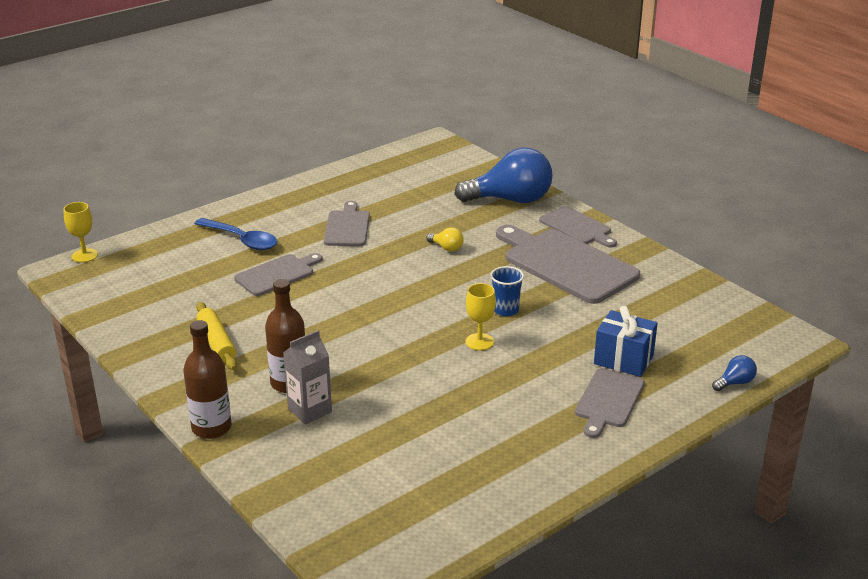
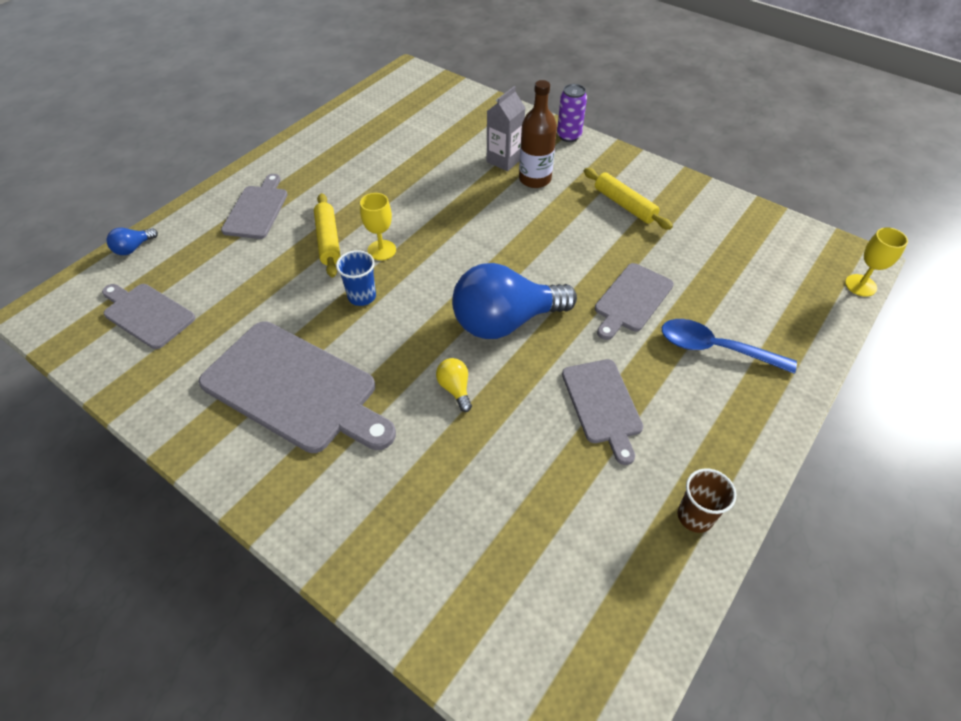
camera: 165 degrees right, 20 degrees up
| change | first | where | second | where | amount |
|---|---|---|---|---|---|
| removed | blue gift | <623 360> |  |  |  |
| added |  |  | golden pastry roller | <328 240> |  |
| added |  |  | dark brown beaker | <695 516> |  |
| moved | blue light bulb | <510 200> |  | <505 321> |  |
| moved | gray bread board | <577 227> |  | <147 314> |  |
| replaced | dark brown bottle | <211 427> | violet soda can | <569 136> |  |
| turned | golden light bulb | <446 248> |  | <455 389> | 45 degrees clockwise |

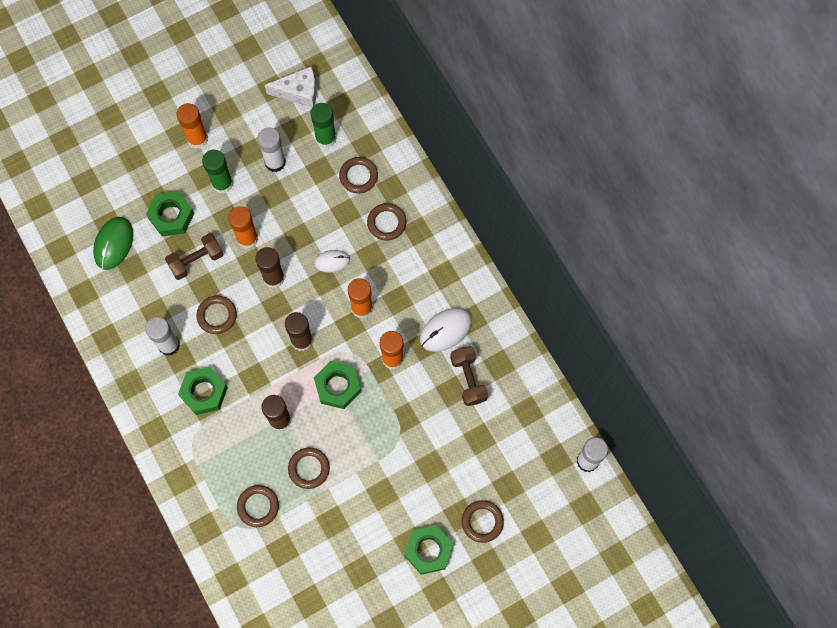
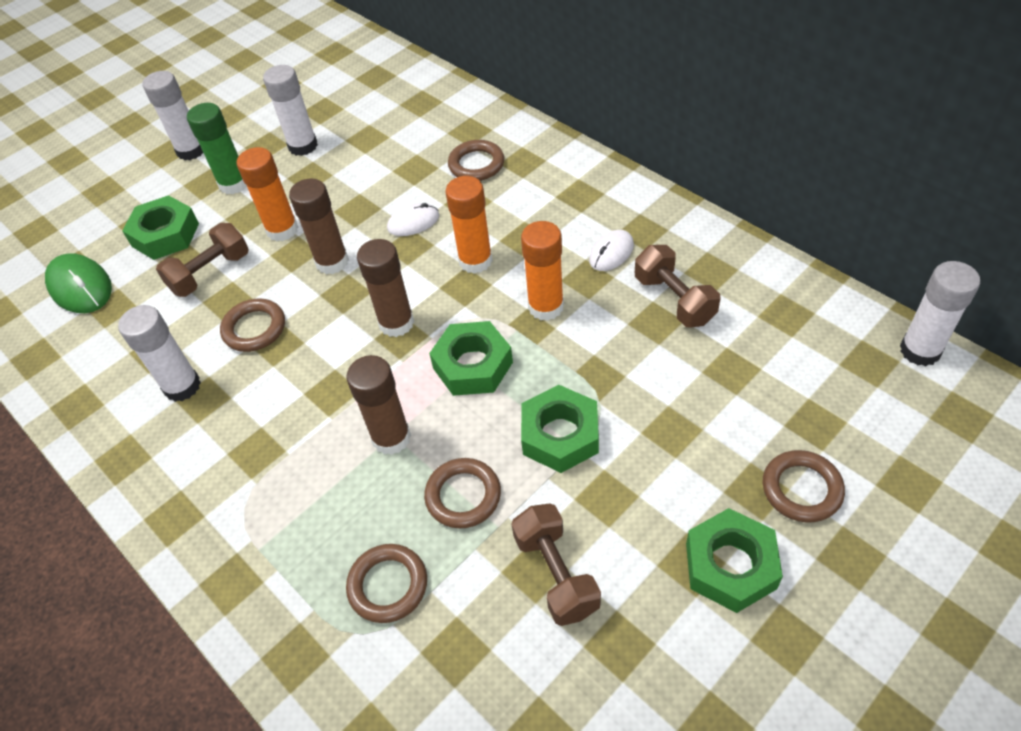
camera: 10 degrees left, 20 degrees down
| change | first | where | second | where | amount |
|---|---|---|---|---|---|
| removed | pure white piece of cheese | <299 92> |  |  |  |
| removed | green glue stick | <325 138> |  |  |  |
| removed | dark brown hoop | <358 176> |  |  |  |
| added |  |  | dark brown hand weight | <556 574> |  |
| moved | green hex nut | <204 392> |  | <560 435> |  |
| recoloured | orange-coloured glue stick | <197 139> | pure white glue stick | <191 150> |  |
| turned | green computer mouse | <114 244> |  | <80 287> | 45 degrees counterclockwise |
| resized | pure white computer mouse | <445 330> |  | <611 253> | x0.63 |

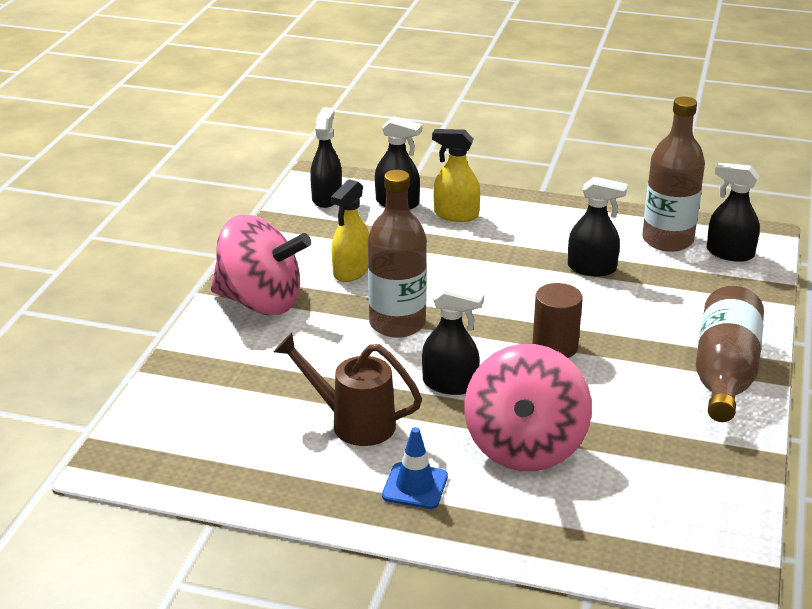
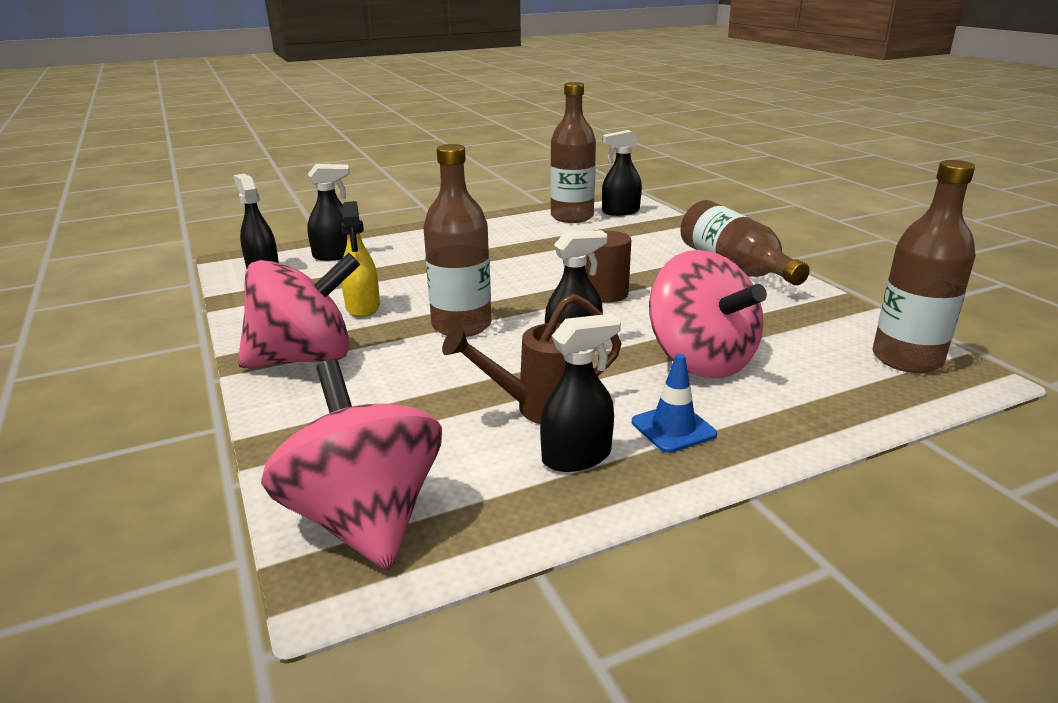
camera: 40 degrees left, 5 degrees down
| change | first | where | second | where | amount |
|---|---|---|---|---|---|
| removed | golden sprayer | <455 215> |  |  |  |
| added |  |  | rosy spinning top | <365 519> |  |
| added |  |  | dark brown bottle | <907 359> |  |
| moved | ebony sprayer | <592 268> |  | <577 457> |  |

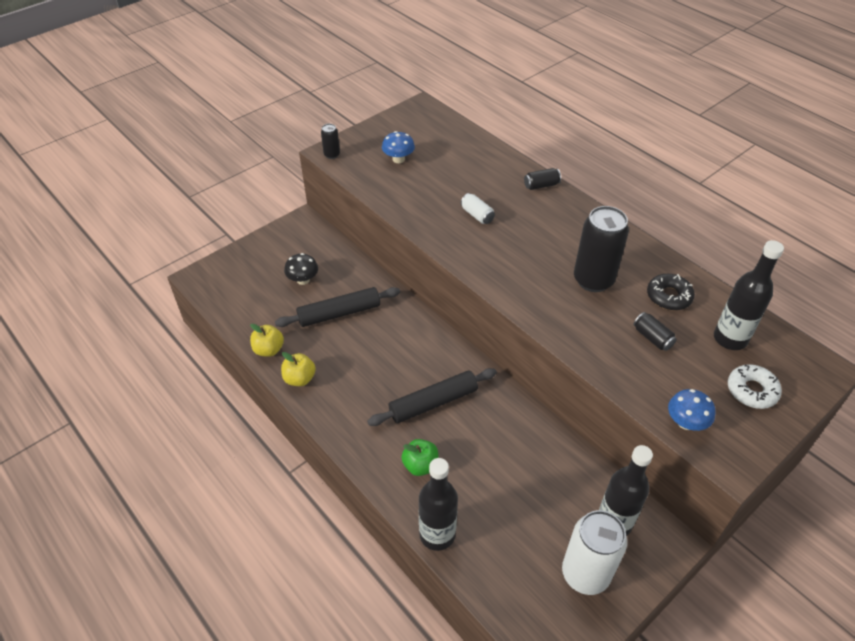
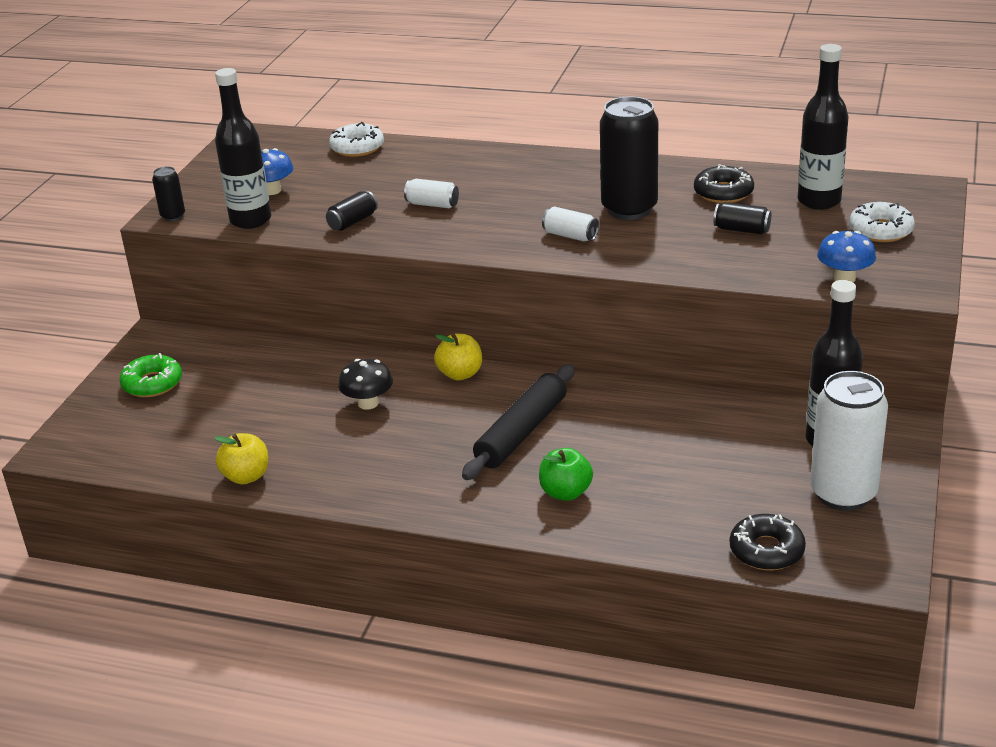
camera: 30 degrees left, 15 degrees down
| change | first | where | second | where | amount |
|---|---|---|---|---|---|
| removed | ebony pastry roller | <339 313> |  |  |  |
| added |  |  | green doughnut | <152 383> |  |
| added |  |  | pure white doughnut | <357 147> |  |
| added |  |  | pure white soda can | <570 235> |  |
| added |  |  | ebony doughnut | <766 550> |  |
| moved | golden apple | <299 379> |  | <460 374> |  |
| moved | ebony fungus | <303 280> |  | <368 403> |  |
| moved | ebony bottle | <437 534> |  | <250 220> |  |
| moved | ebony soda can | <541 185> |  | <353 222> |  |

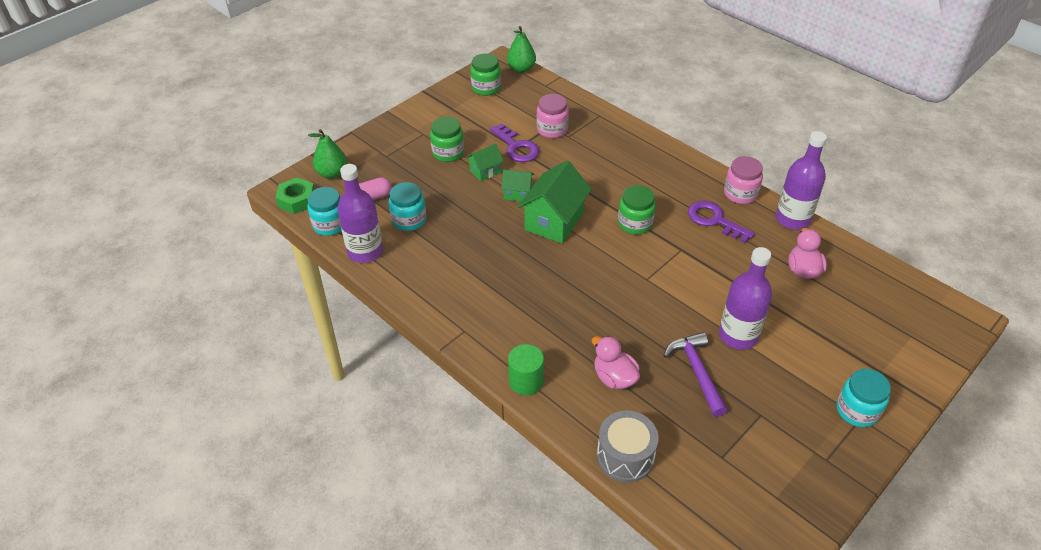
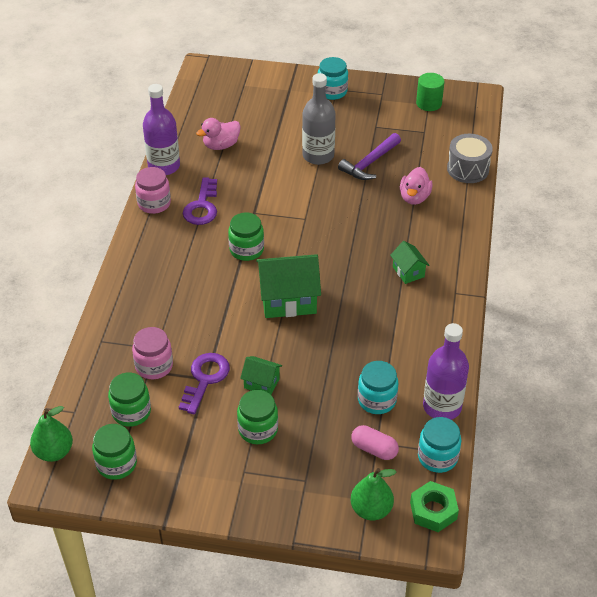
camera: 125 degrees left, 0 degrees up
| change | first | where | second | where | amount |
|---|---|---|---|---|---|
| added |  |  | green preserve jar | <131 412> |  |
| moved | green cottage | <517 193> |  | <408 272> |  |
| moved | green cylinder shape | <526 381> |  | <429 103> |  |
| recoloured | violet bottle | <738 335> | gray bottle | <318 155> |  |

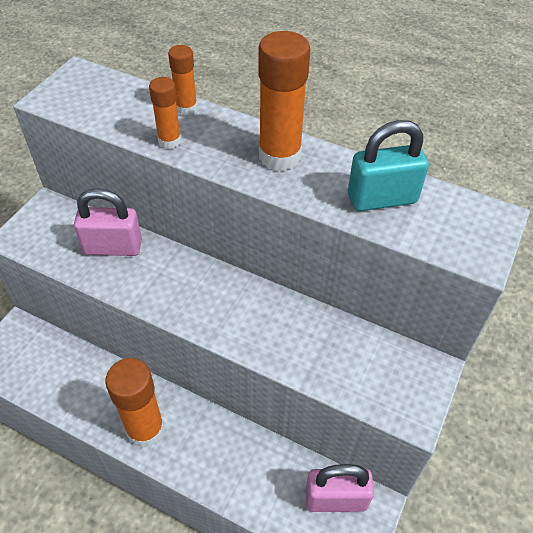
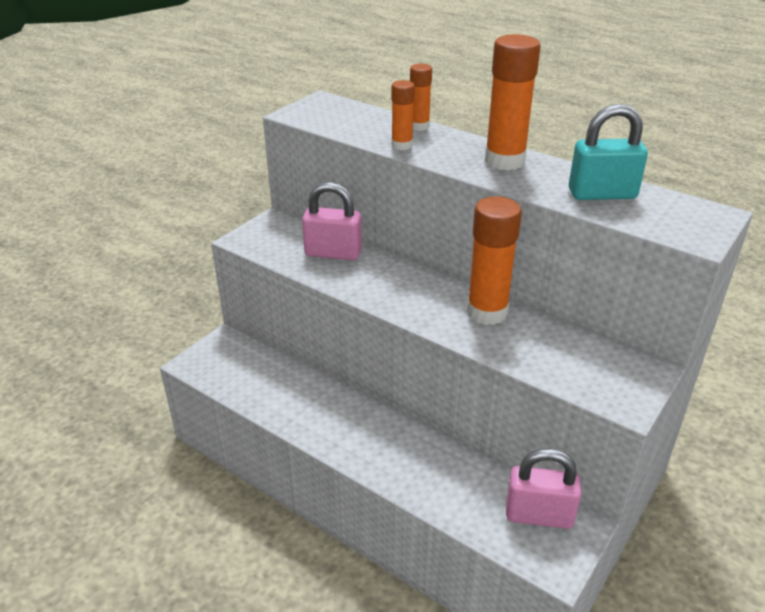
camera: 10 degrees right, 15 degrees down
| change | first | where | second | where | amount |
|---|---|---|---|---|---|
| moved | orange-coloured glue stick | <145 429> |  | <487 312> |  |

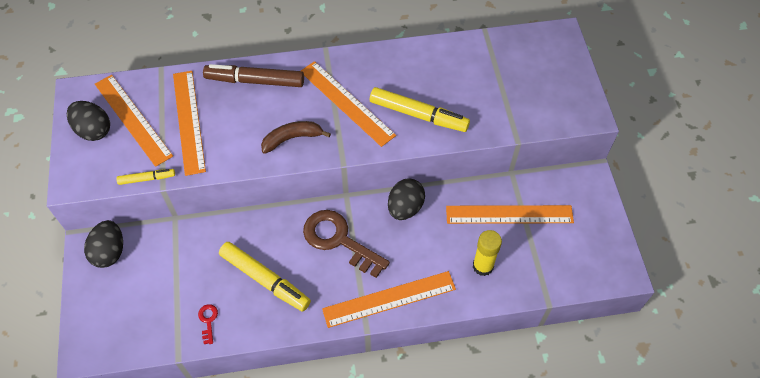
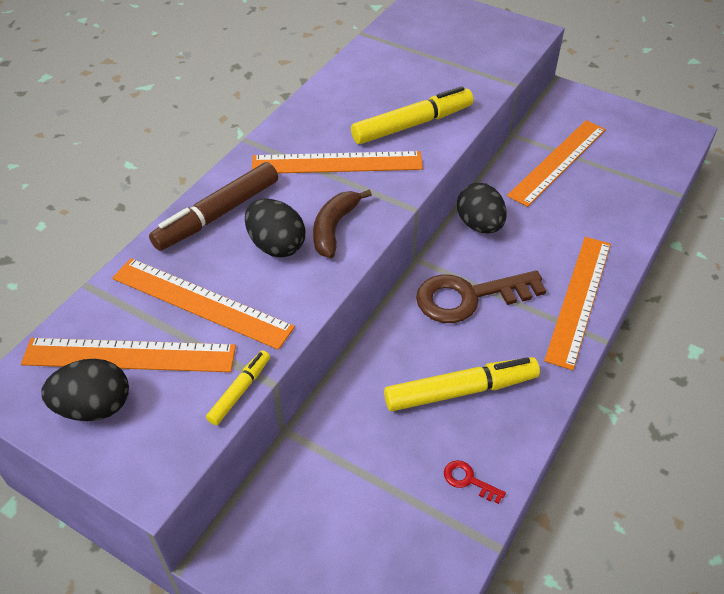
camera: 50 degrees left, 10 degrees down
| change | first | where | second | where | amount |
|---|---|---|---|---|---|
| removed | golden glue stick | <483 266> |  |  |  |
| moved | ebony egg | <110 252> |  | <276 245> |  |

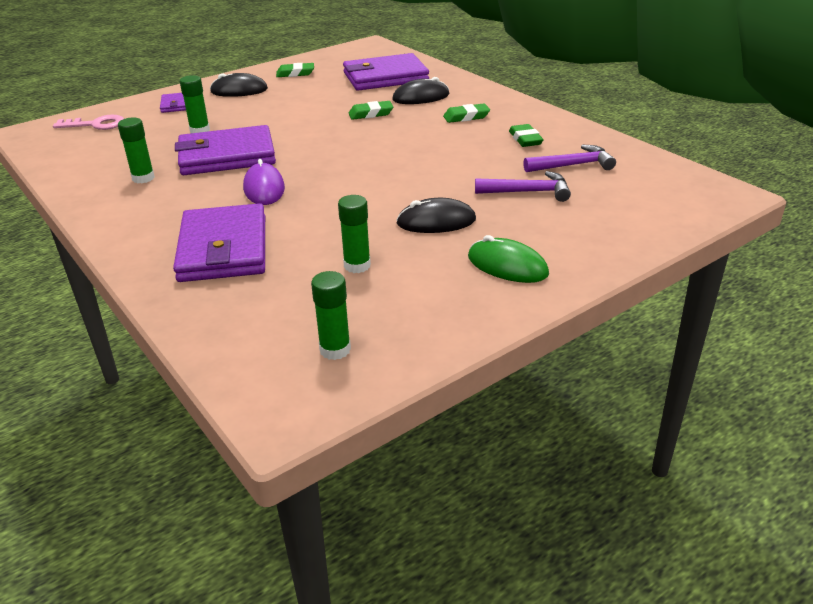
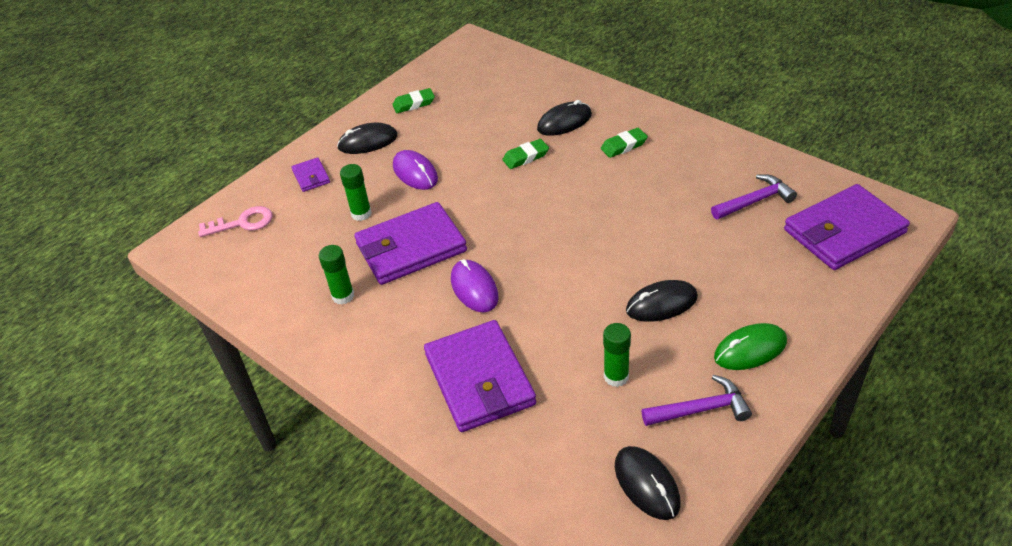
camera: 10 degrees left, 10 degrees up
| change | first | where | second | where | amount |
|---|---|---|---|---|---|
| removed | green eraser | <525 139> |  |  |  |
| added |  |  | violet computer mouse | <415 173> |  |
| moved | violet billfold | <385 77> |  | <844 231> |  |
| moved | violet claw hammer | <528 192> |  | <701 409> |  |
| replaced | green glue stick | <335 350> | ebony computer mouse | <647 484> |  |
| turned | green computer mouse | <507 266> |  | <750 349> | 45 degrees counterclockwise |

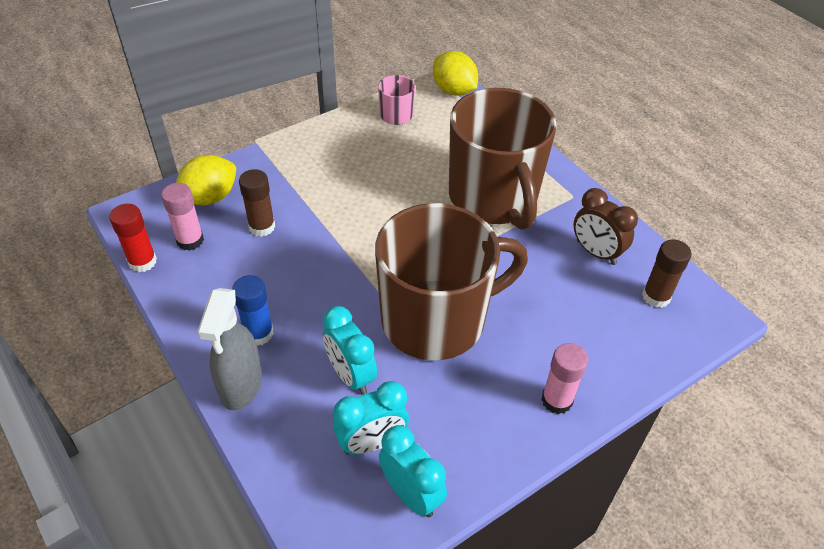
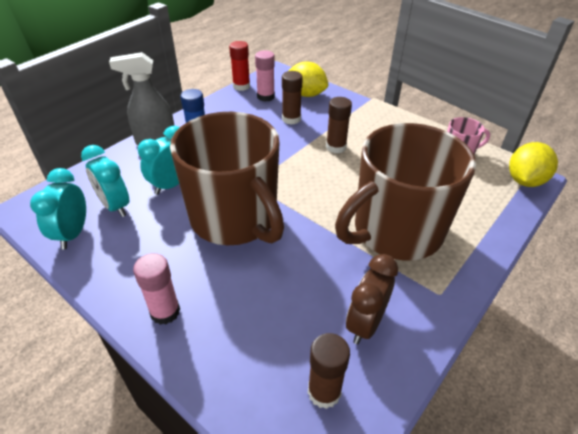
camera: 75 degrees right, 5 degrees down
| change | first | where | second | where | amount |
|---|---|---|---|---|---|
| added |  |  | dark brown glue stick | <336 147> |  |
| turned | aqua clock | <411 494> |  | <73 234> | 150 degrees clockwise |

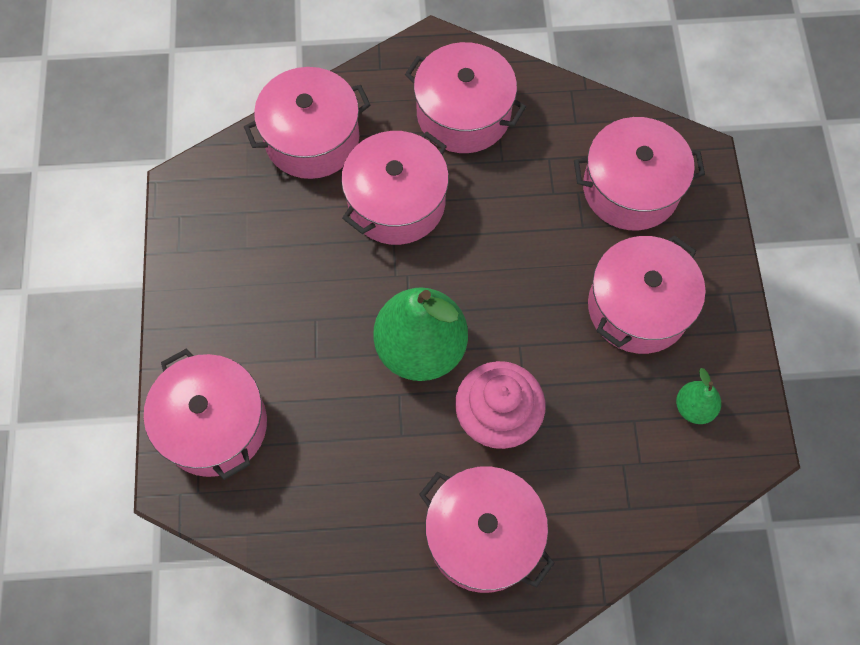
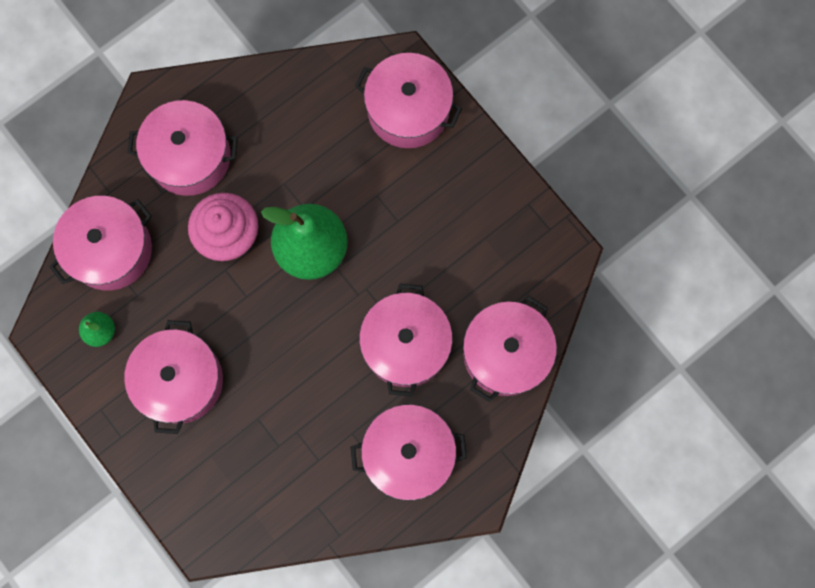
camera: 145 degrees right, 10 degrees up
| change | first | where | second | where | amount |
|---|---|---|---|---|---|
| moved | rosy cooking pot | <630 188> |  | <110 250> |  |

